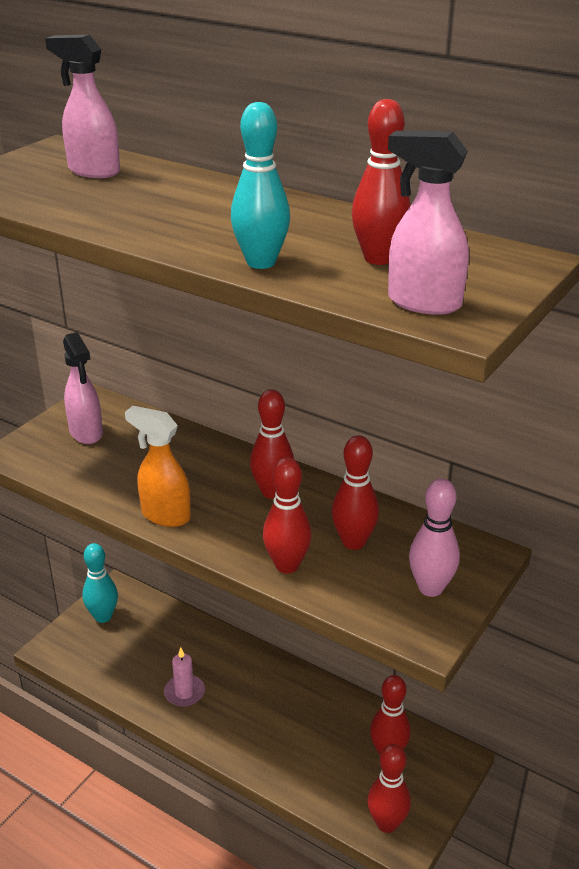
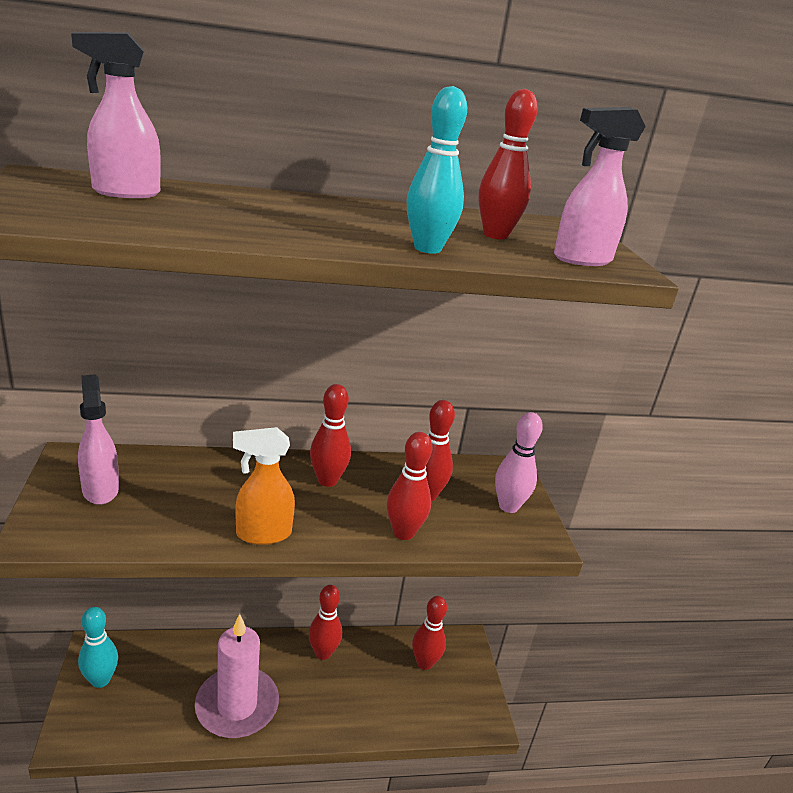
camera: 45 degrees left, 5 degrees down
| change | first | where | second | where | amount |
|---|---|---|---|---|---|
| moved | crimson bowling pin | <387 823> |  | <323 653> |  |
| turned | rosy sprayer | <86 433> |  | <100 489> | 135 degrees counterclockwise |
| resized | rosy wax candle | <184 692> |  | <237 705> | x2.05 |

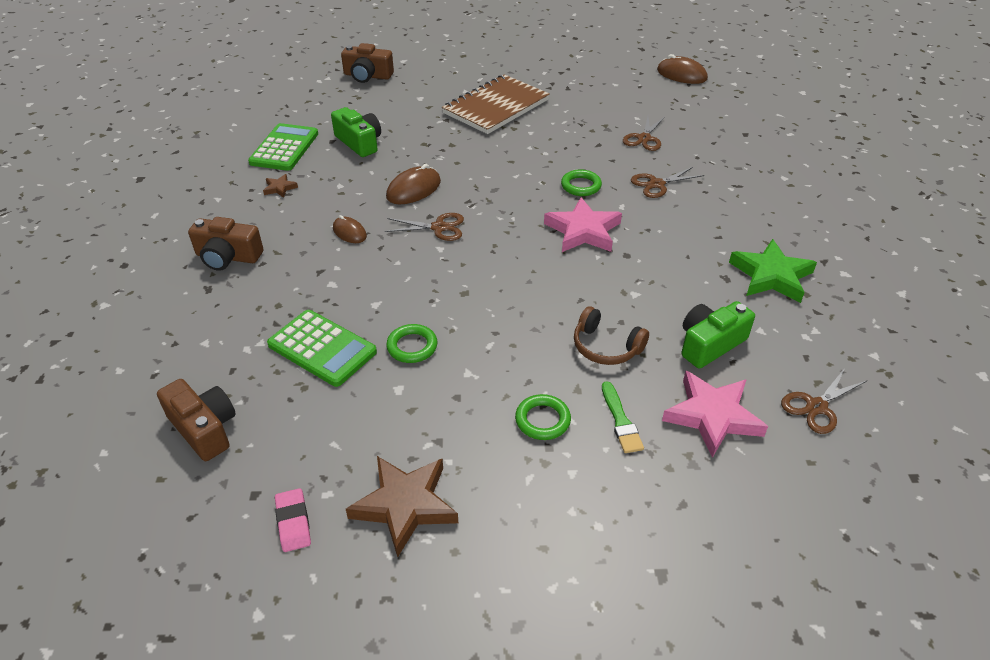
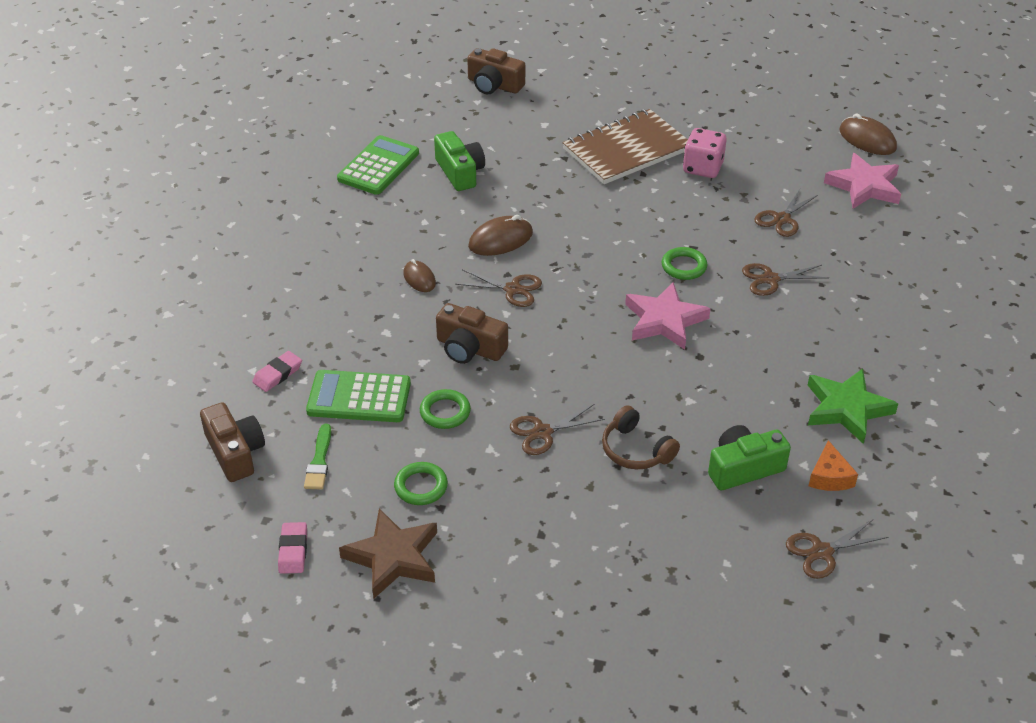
camera: 15 degrees right, 0 degrees up
| change | first | where | second | where | amount |
|---|---|---|---|---|---|
| removed | dark brown star | <280 188> |  |  |  |
| added |  |  | rosy eraser | <277 374> |  |
| added |  |  | dark brown pair of scissors | <543 432> |  |
| added |  |  | rosy dice | <702 168> |  |
| added |  |  | orange-coloured piece of cheese | <829 476> |  |
| moved | dark brown camera | <228 257> |  | <469 348> |  |
| moved | green hoop | <542 420> |  | <421 486> |  |
| moved | green paintbrush | <620 421> |  | <319 461> |  |
| moved | rosy star | <712 416> |  | <864 186> |  |
| turned | green calculator | <322 348> |  | <359 397> | 135 degrees clockwise |

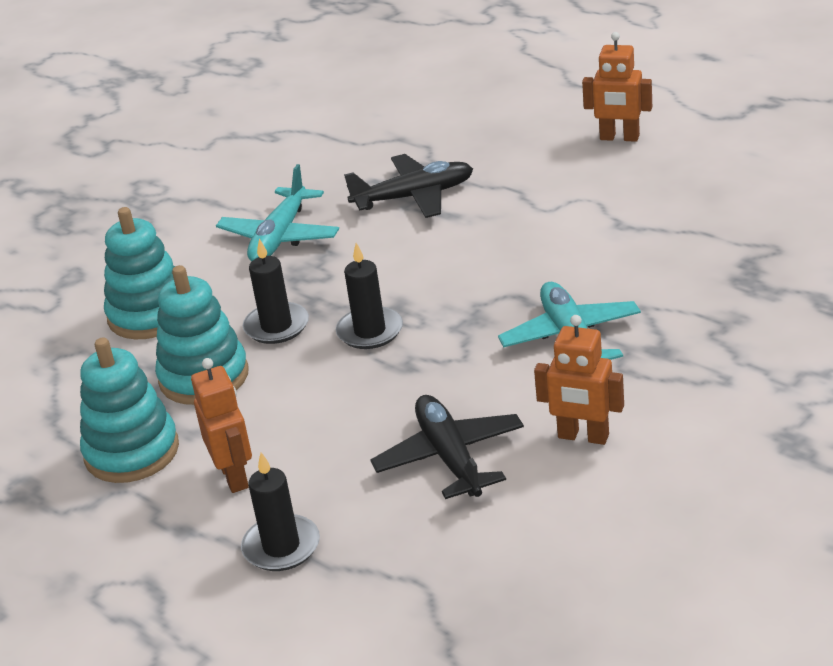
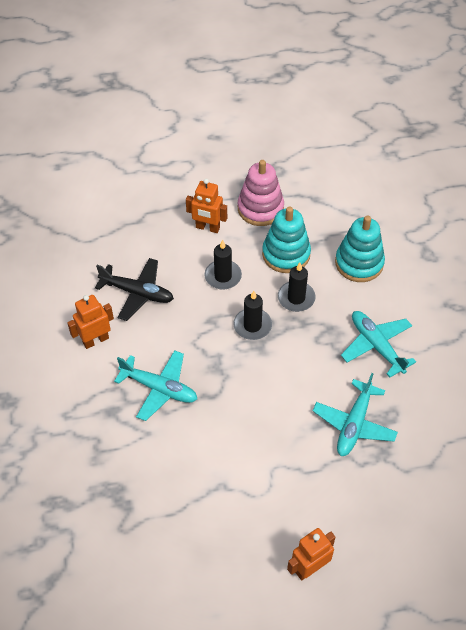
camera: 125 degrees right, 20 degrees up
| change | first | where | second | where | amount |
|---|---|---|---|---|---|
| moved | ebony wax candle | <281 547> |  | <223 276> |  |
| recoloured | aqua stacking rings | <132 452> | rosy stacking rings | <260 208> |  |
| recoloured | ebony plane | <414 197> | aqua plane | <354 424> |  |

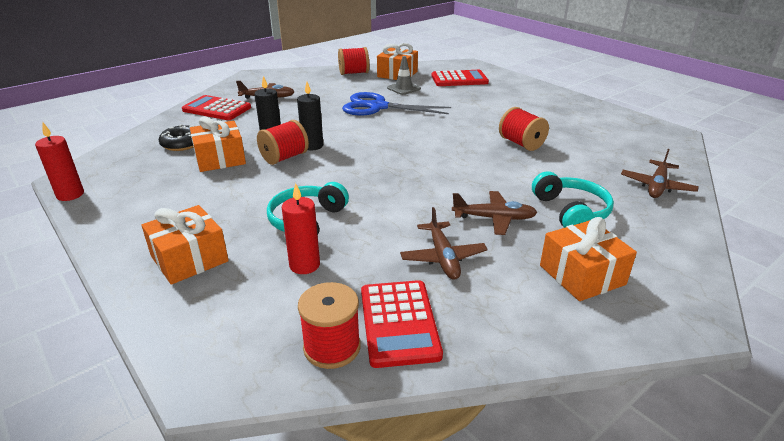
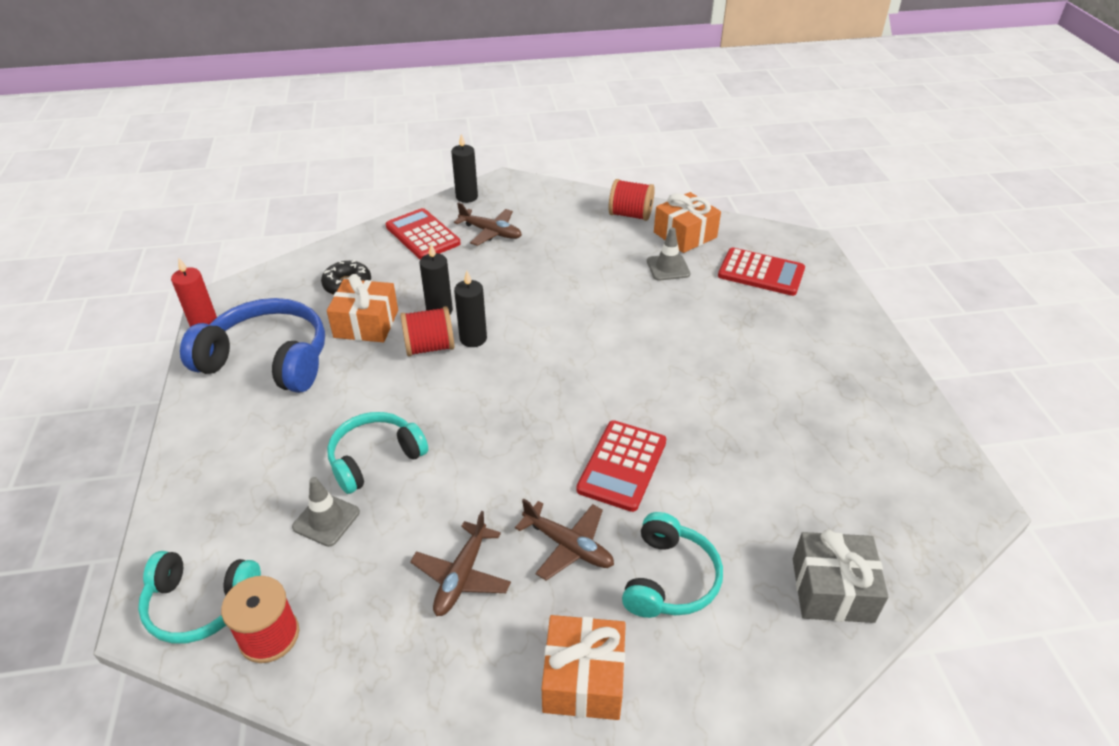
camera: 30 degrees right, 10 degrees up
| change | first | where | second | where | amount |
|---|---|---|---|---|---|
| removed | orange-coloured gift | <189 259> |  |  |  |
| removed | blue pair of scissors | <378 107> |  |  |  |
| removed | crimson reel of thread | <521 143> |  |  |  |
| added |  |  | aqua headphones | <200 604> |  |
| added |  |  | blue headphones | <268 360> |  |
| added |  |  | ebony wax candle | <466 197> |  |
| moved | crimson calculator | <399 323> |  | <622 465> |  |
| replaced | crimson wax candle | <304 265> | gray road cone | <326 520> |  |
| replaced | dark brown plane | <657 186> | gray gift | <832 590> |  |

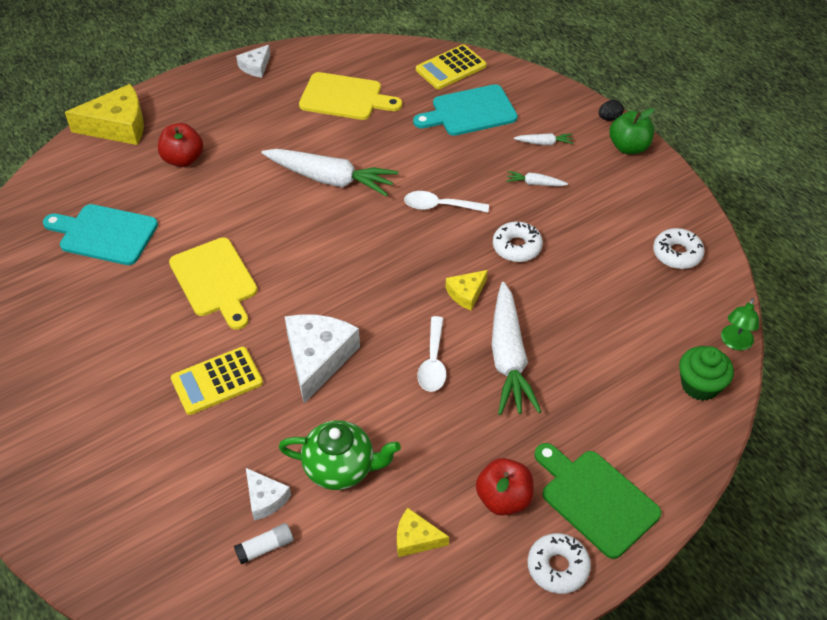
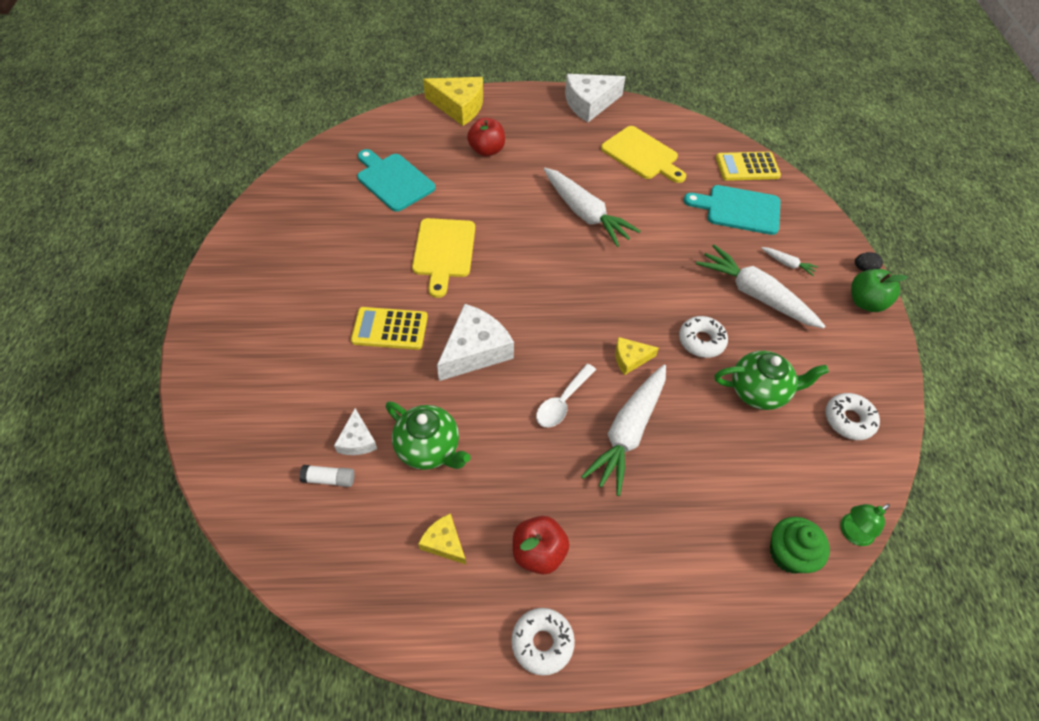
camera: 30 degrees right, 5 degrees up
| change | first | where | second | where | amount |
|---|---|---|---|---|---|
| removed | pure white teaspoon | <439 206> |  |  |  |
| removed | green bread board | <595 499> |  |  |  |
| added |  |  | green tea pot | <759 391> |  |
| resized | pure white piece of cheese | <255 67> |  | <589 103> | x1.89 |
| resized | pure white root vegetable | <535 183> |  | <755 294> | x2.30 |

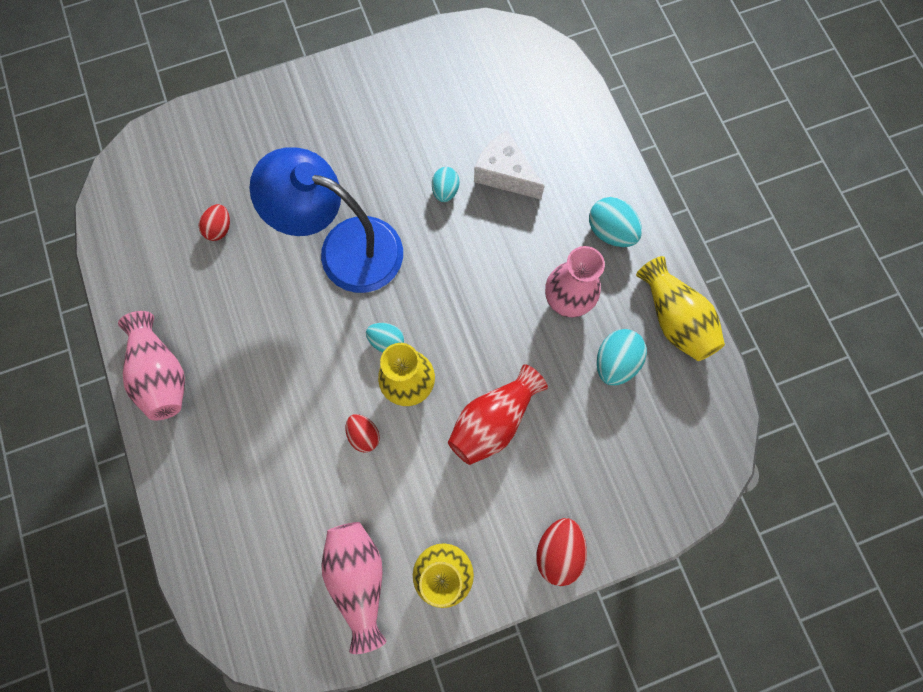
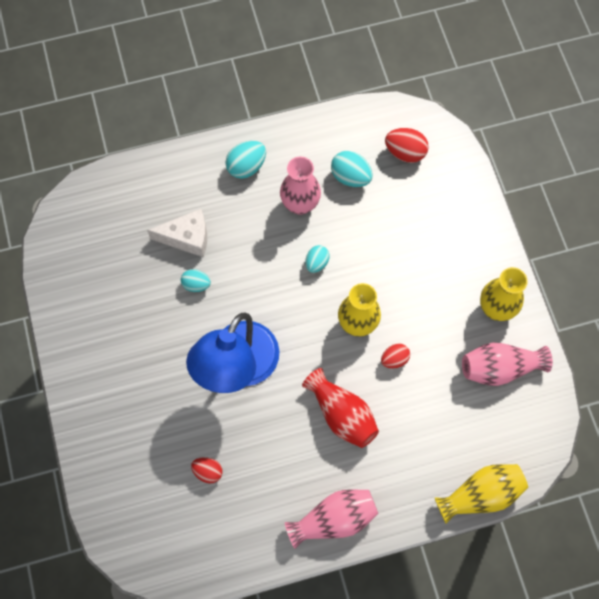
camera: 85 degrees left, 5 degrees down
| change | first | where | second | where | amount |
|---|---|---|---|---|---|
| moved | aqua egg | <386 341> |  | <316 263> |  |
| moved | crimson tall vase | <493 420> |  | <341 414> |  |
| moved | crimson egg | <558 550> |  | <405 152> |  |
| moved | golden tall vase | <674 318> |  | <480 494> |  |
| turned | pure white piece of cheese | <505 174> |  | <187 238> | 135 degrees counterclockwise |

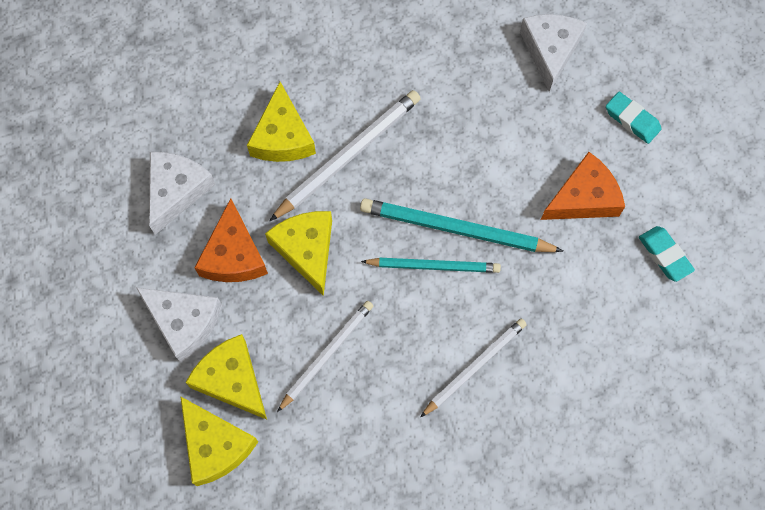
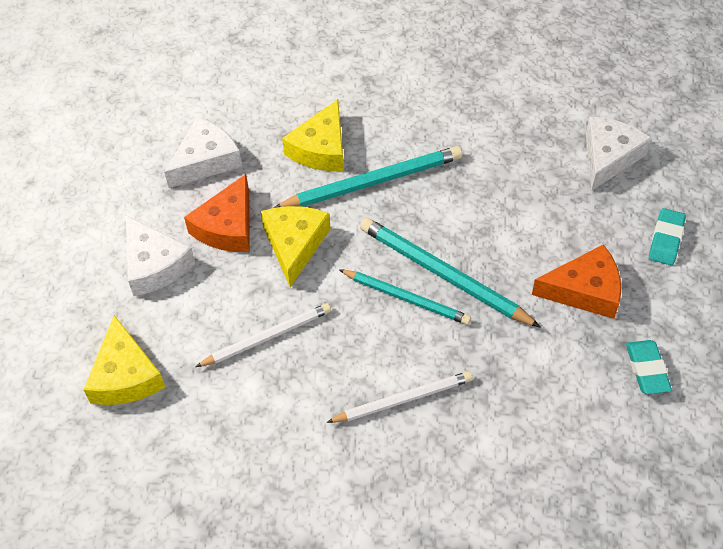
camera: 25 degrees right, 15 degrees down
| change | first | where | second | where | amount |
|---|---|---|---|---|---|
| removed | golden piece of cheese | <232 380> |  |  |  |
| recoloured | pure white pencil | <348 155> | aqua pencil | <372 182> |  |
| turned | aqua eraser | <632 120> |  | <666 240> | 45 degrees clockwise |

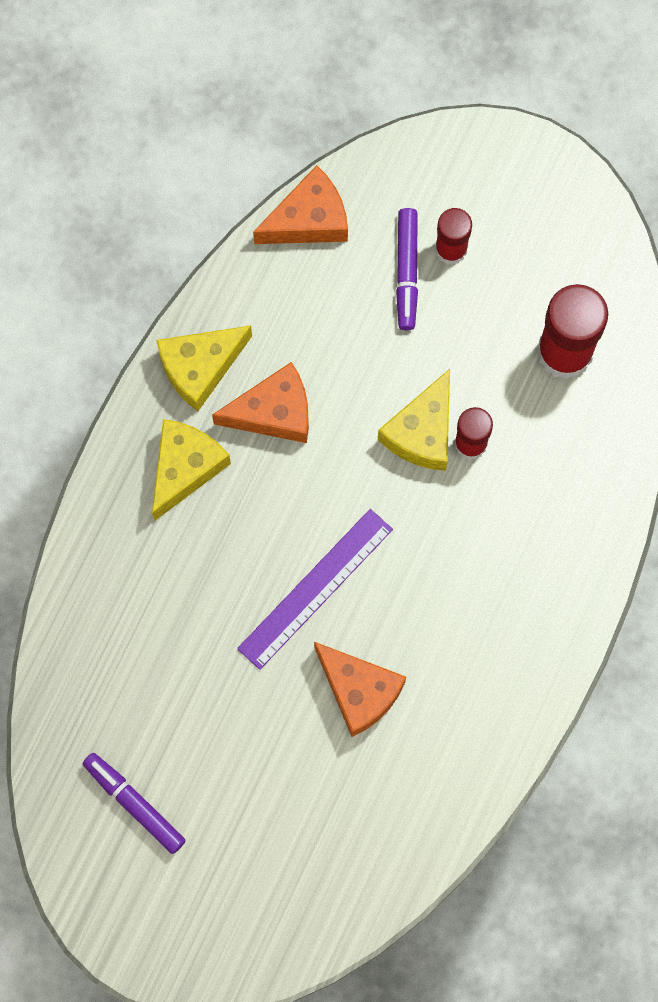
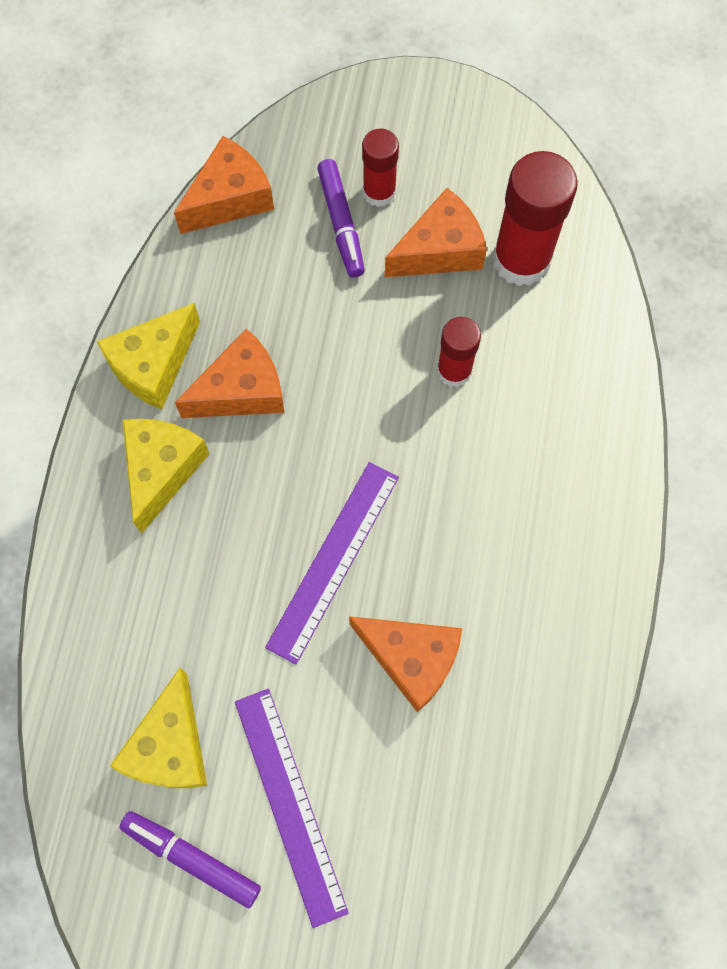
camera: 15 degrees left, 5 degrees down
| change | first | where | second | where | amount |
|---|---|---|---|---|---|
| added |  |  | violet straightedge | <289 804> |  |
| added |  |  | orange-coloured piece of cheese | <440 250> |  |
| moved | golden piece of cheese | <422 432> |  | <170 746> |  |

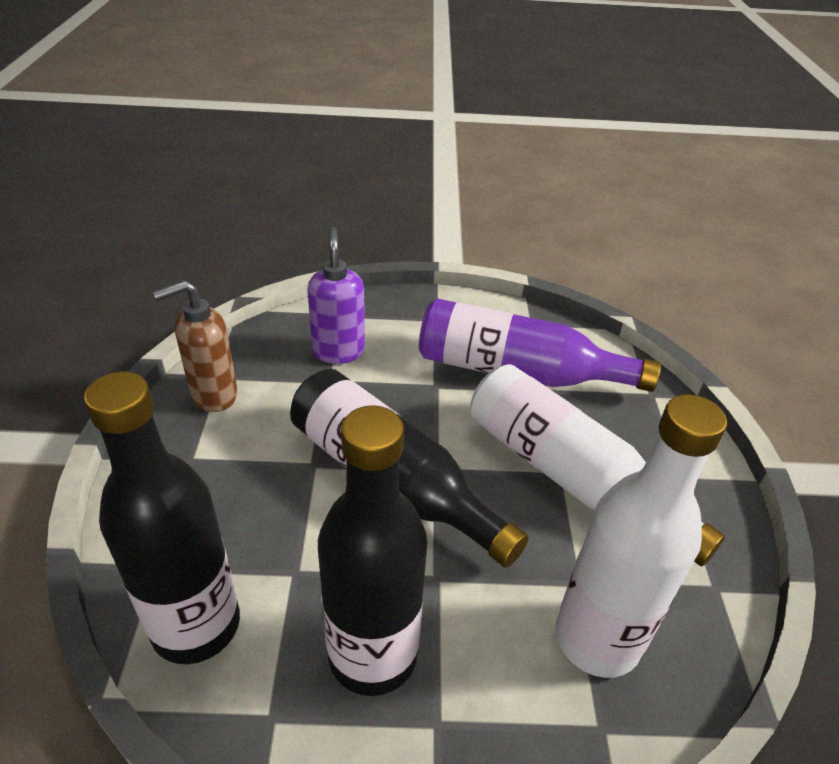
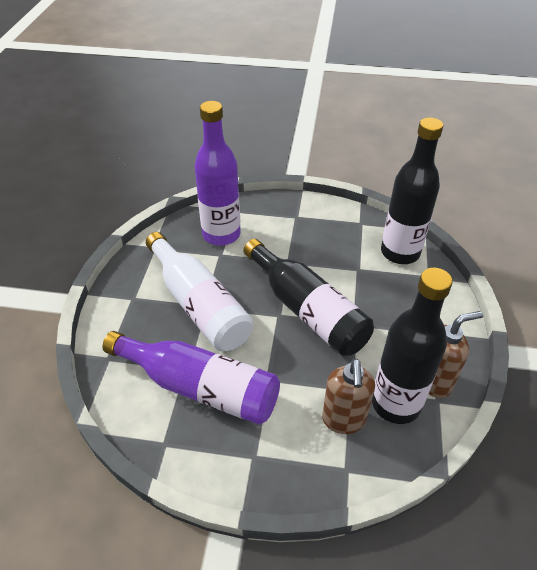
camera: 170 degrees left, 5 degrees up
| change | first | where | second | where | amount |
|---|---|---|---|---|---|
| moved | ebony bottle | <372 654> |  | <396 403> |  |
| recoloured | violet pump bottle | <338 351> | dark brown pump bottle | <344 420> |  |
| recoloured | pure white bottle | <597 638> | violet bottle | <221 234> |  |

